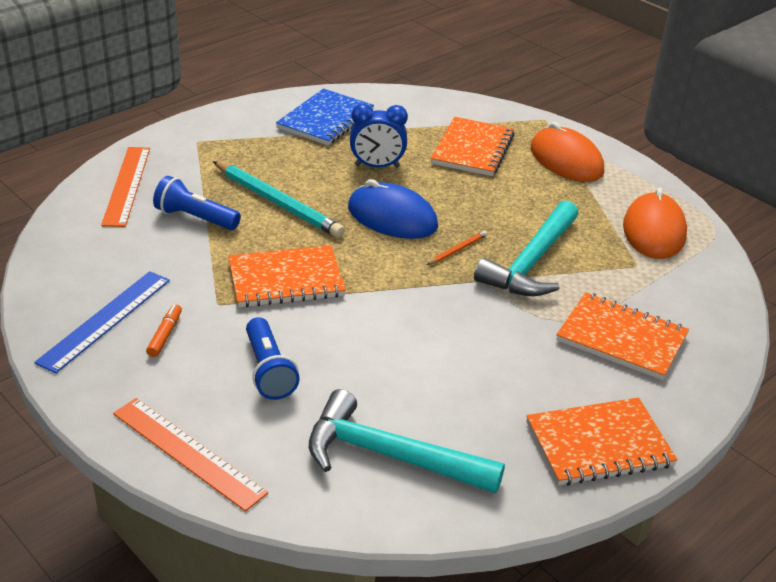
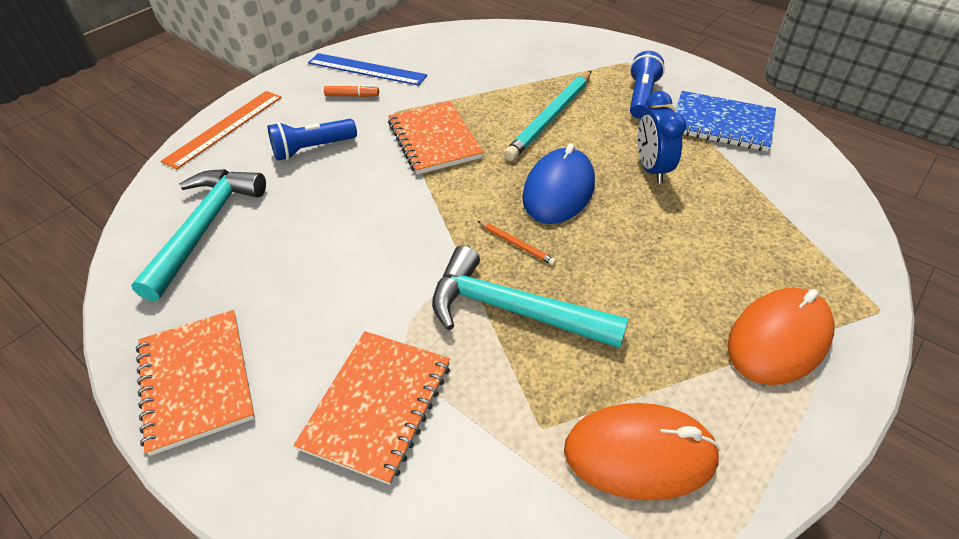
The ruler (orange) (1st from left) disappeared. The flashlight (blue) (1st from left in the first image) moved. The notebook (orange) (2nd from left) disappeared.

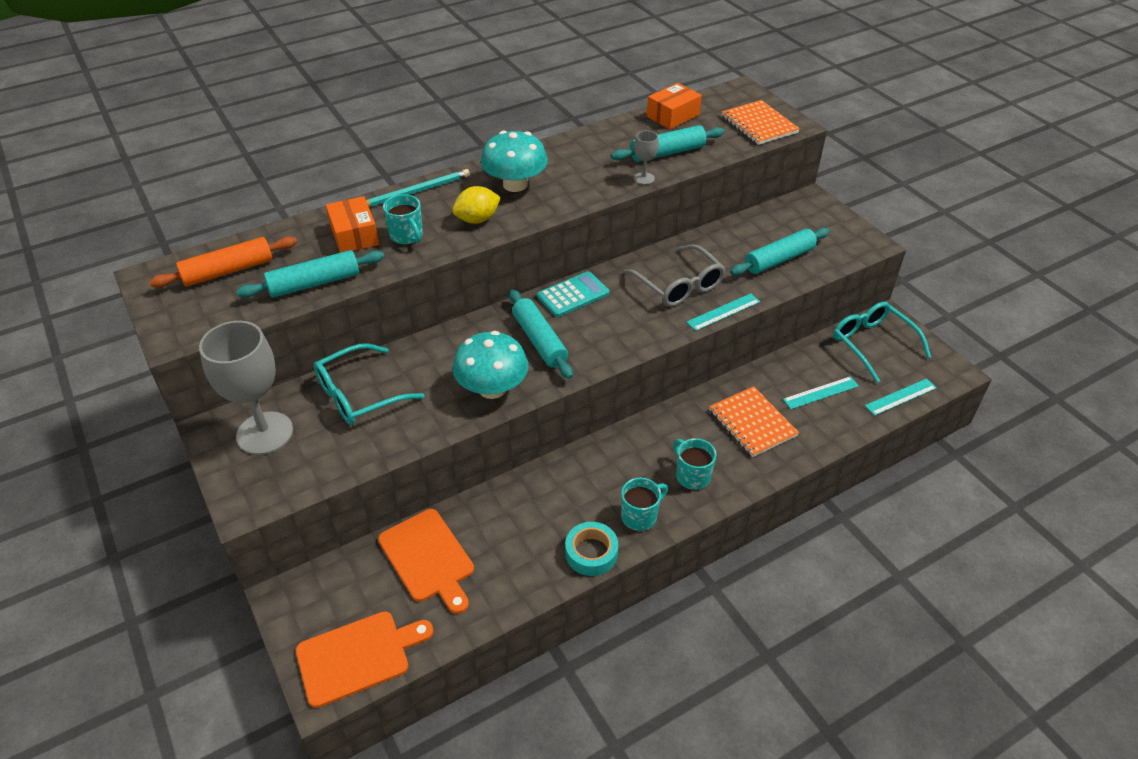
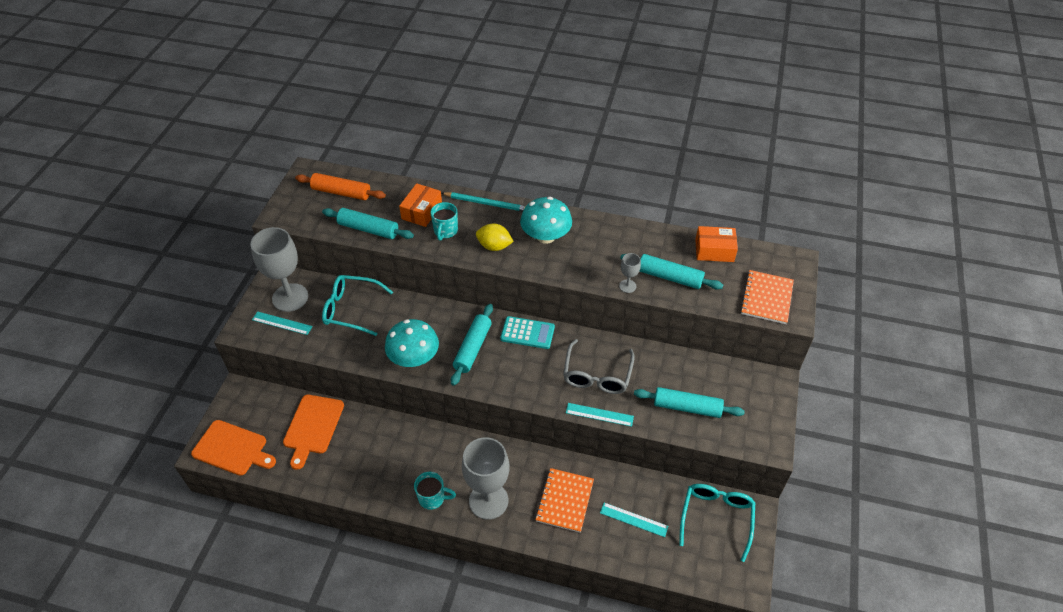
The tape (turquoise) disappeared. The mug (turquoise) (3rd from left) was replaced by the goblet (grey) (2nd from left). The ruler (turquoise) (3rd from left in the first image) moved.

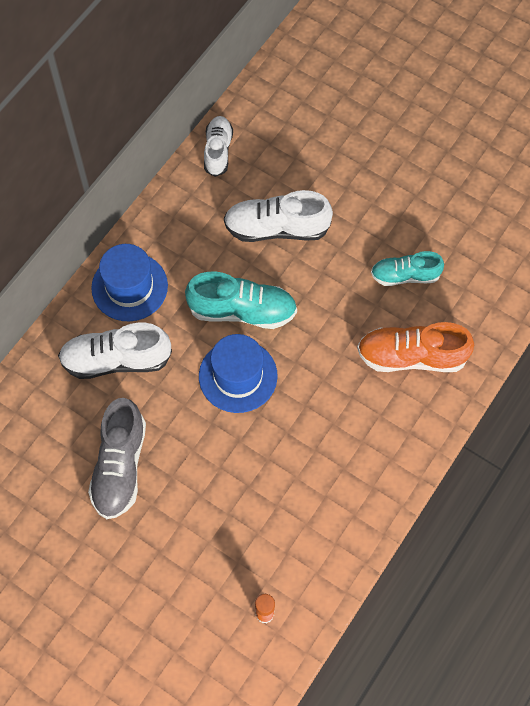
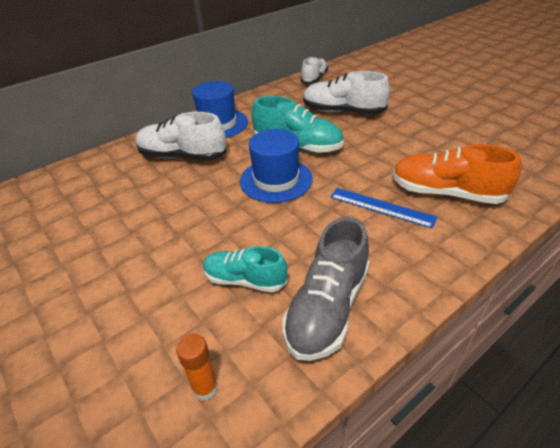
The shoe (grey) moved. The shoe (turquoise) (2nd from left in the first image) moved. The ruler (blue) appeared.

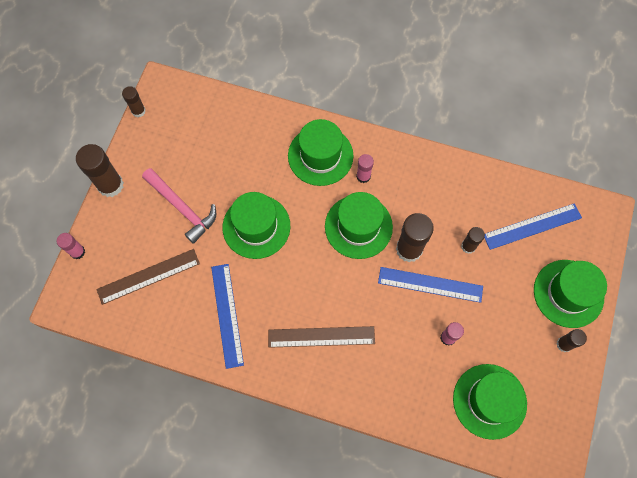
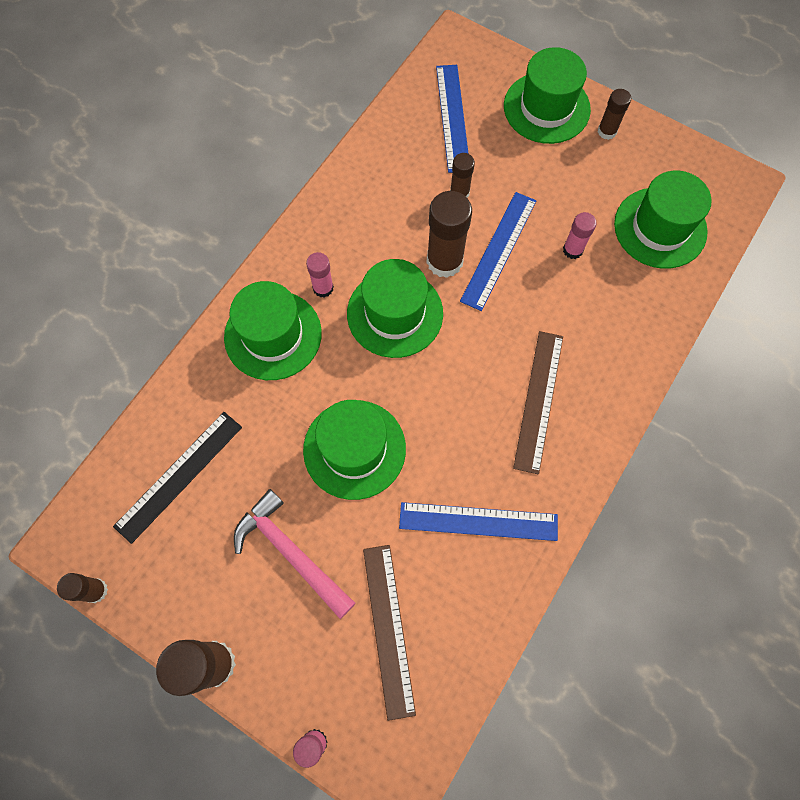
The hammer (pink) turned 105 degrees counterclockwise. The ruler (black) appeared.

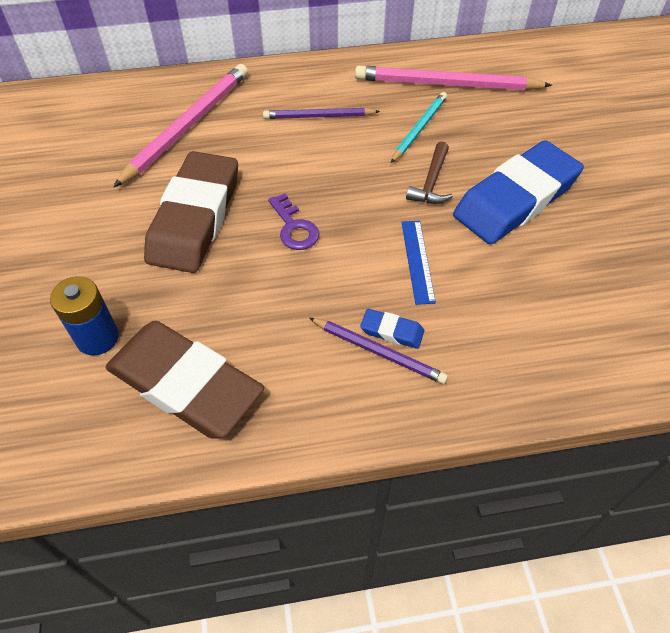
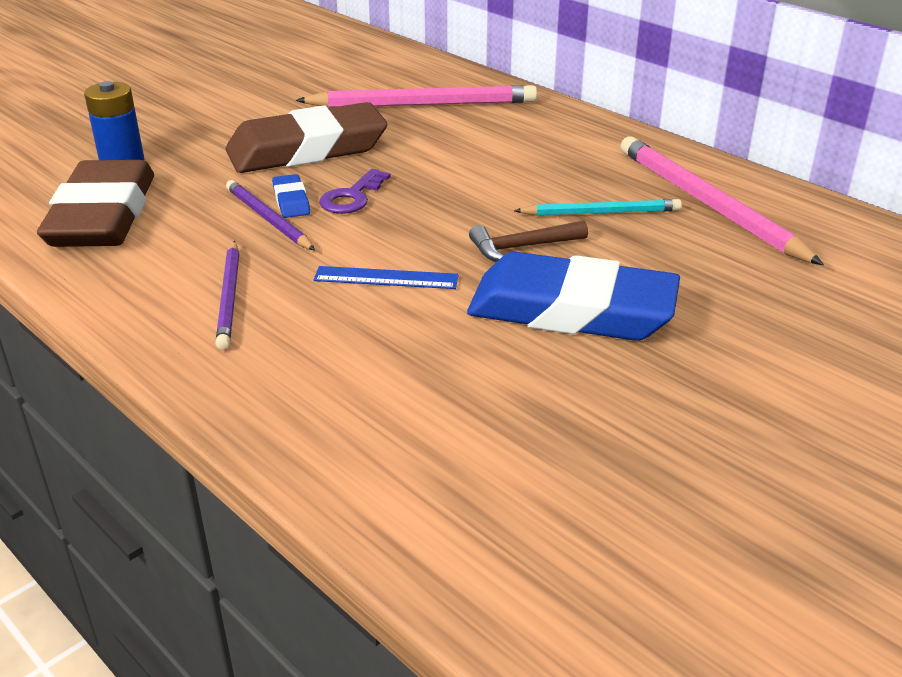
The pencil (purple) (1st from left in the first image) moved. The eraser (blue) (1st from left) moved. The ruler (blue) turned 45 degrees clockwise.

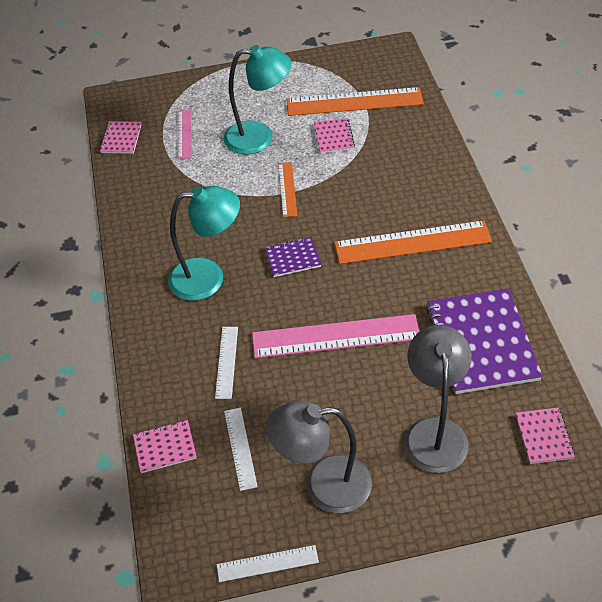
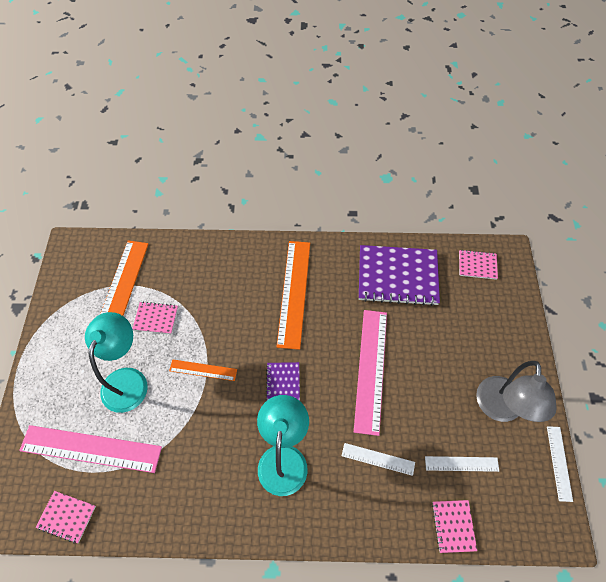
The ruler (pink) (1st from left) changed to 1.94 times the size. The lamp (grey) (2nd from left) disappeared.

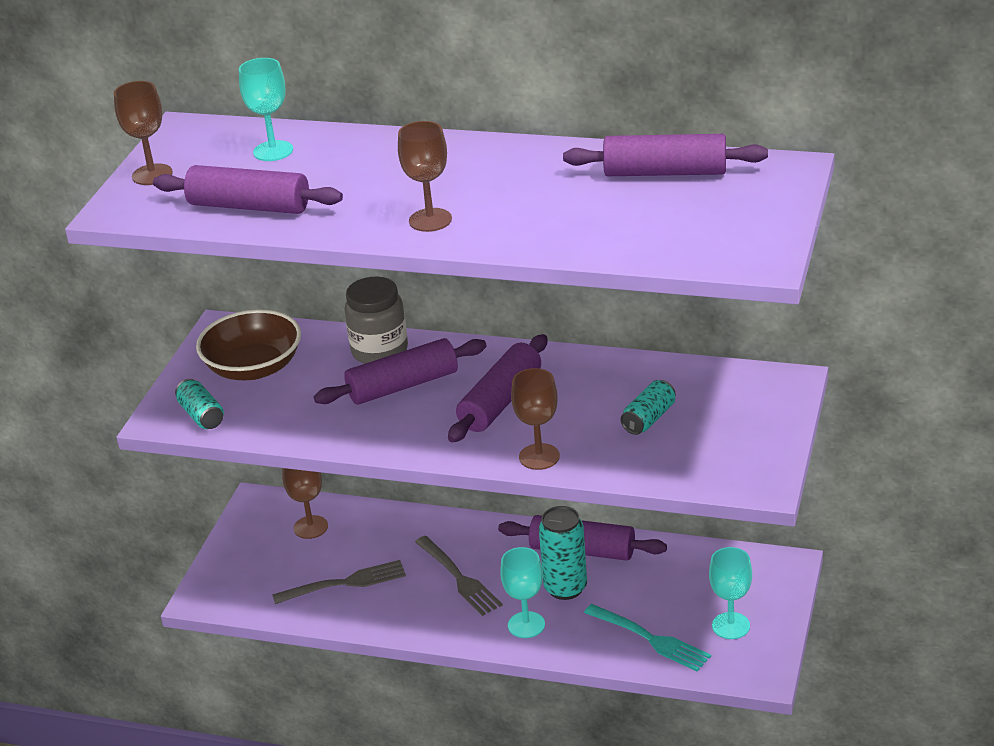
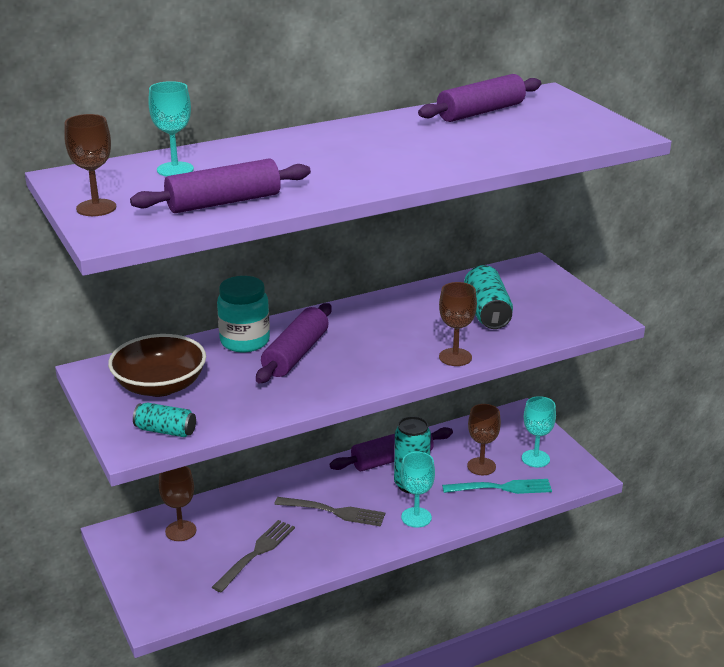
The jar (grey) became the jar (turquoise). The goblet (brown) (3rd from left in the first image) moved. The rolling pin (purple) (3rd from left) disappeared. The can (turquoise) (3rd from left) changed to 1.57 times the size.

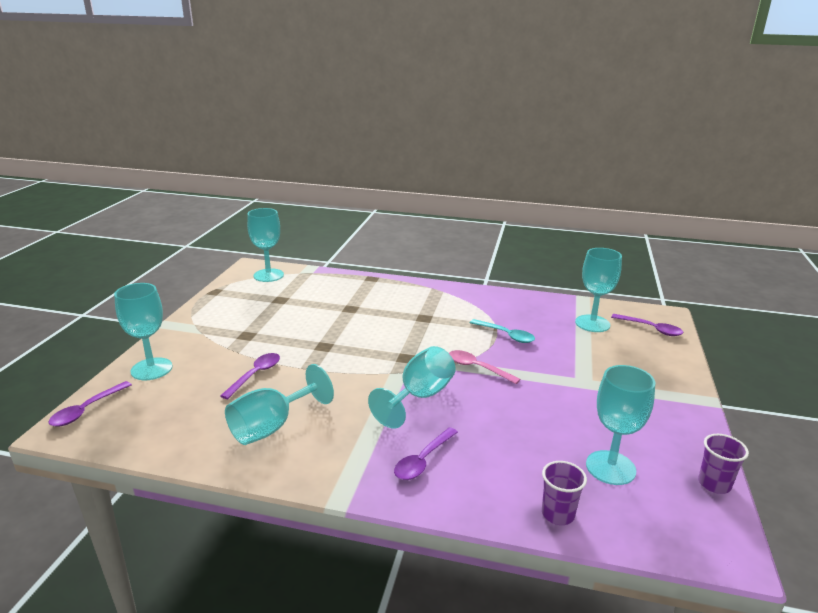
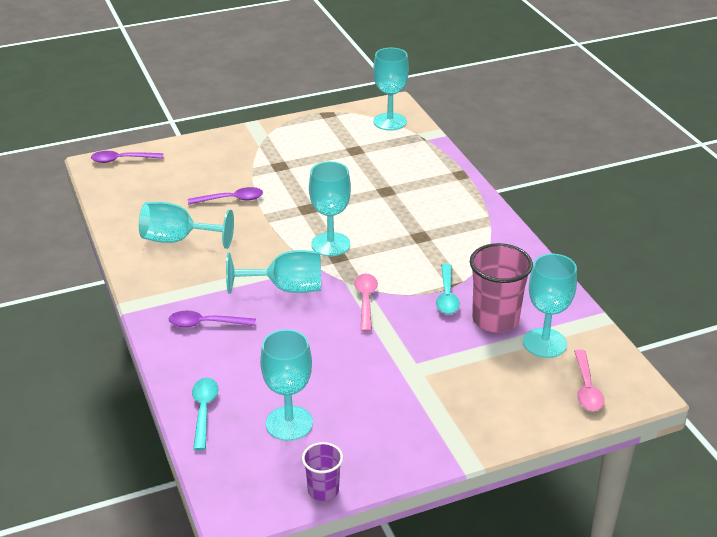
The goblet (turquoise) (1st from left in the first image) moved. The cup (purple) (1st from left) was replaced by the spoon (turquoise) (1st from left). The spoon (purple) (4th from left) became the spoon (pink) (2nd from left). The cup (pink) appeared.

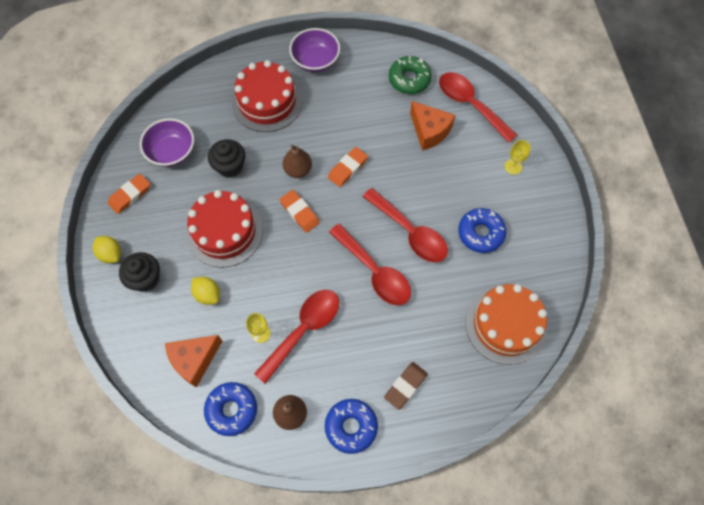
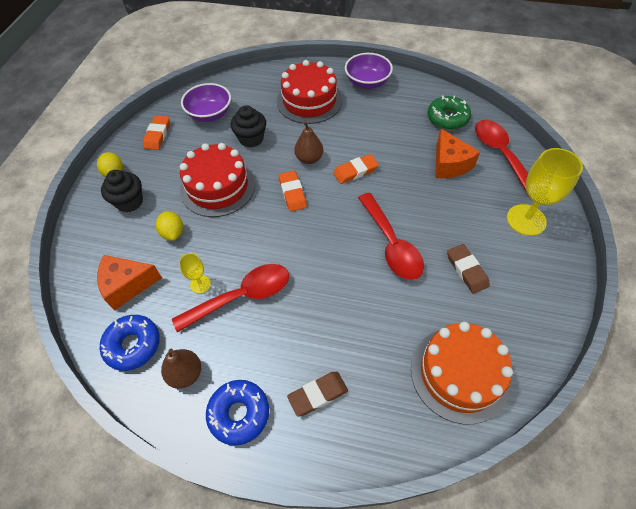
The eraser (orange) (1st from left) turned 60 degrees counterclockwise. The spoon (red) (2nd from left) disappeared. The donut (blue) (3rd from left) was replaced by the eraser (brown) (2nd from left). The goblet (yellow) (2nd from left) changed to 2.00 times the size.

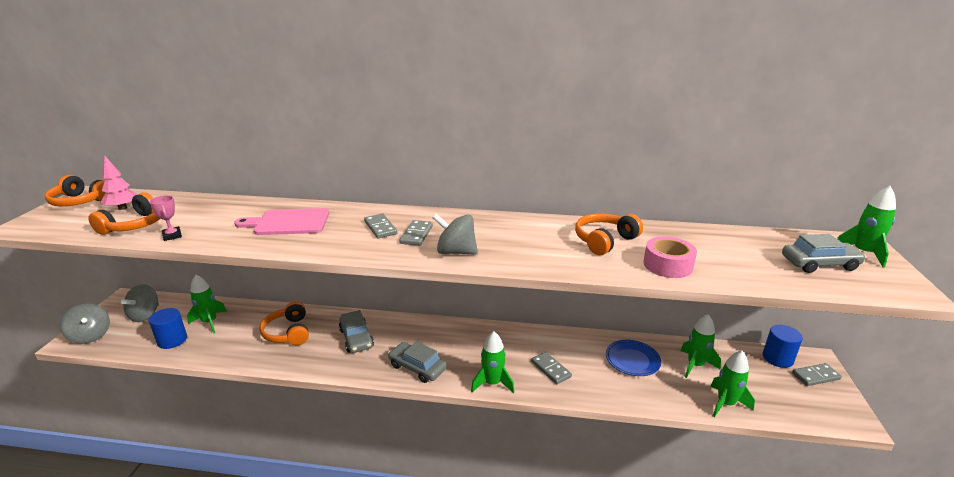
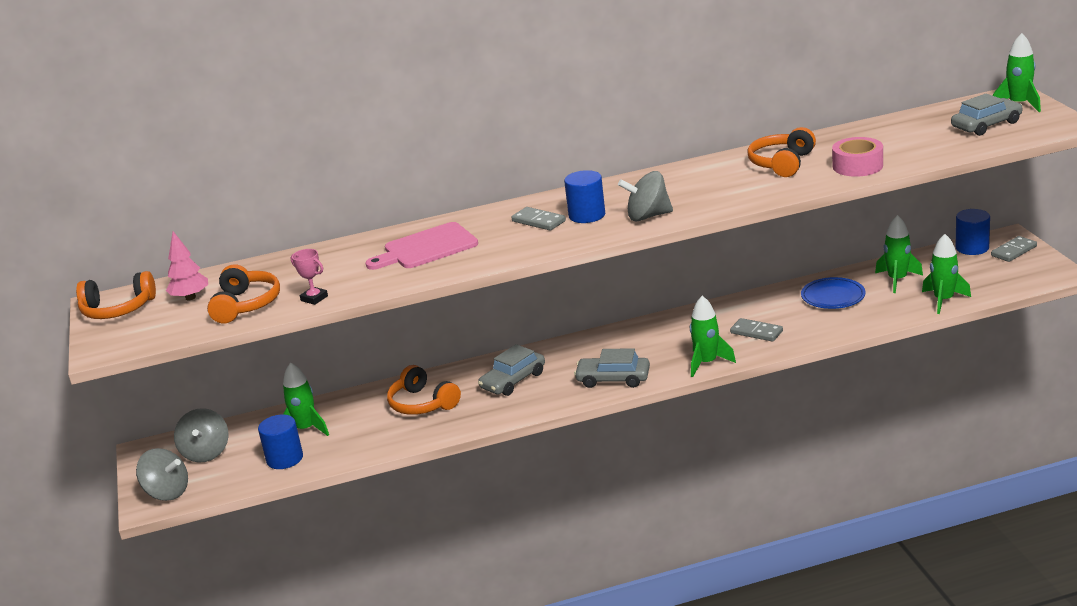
The car (grey) (1st from left) turned 90 degrees clockwise. The domino (grey) (2nd from left) was replaced by the cylinder (blue) (2nd from left).

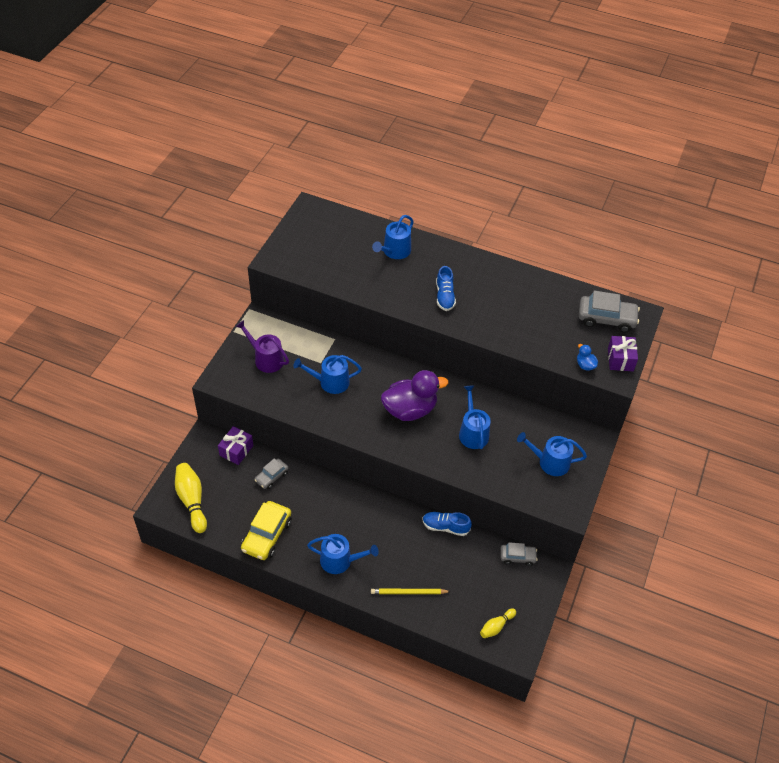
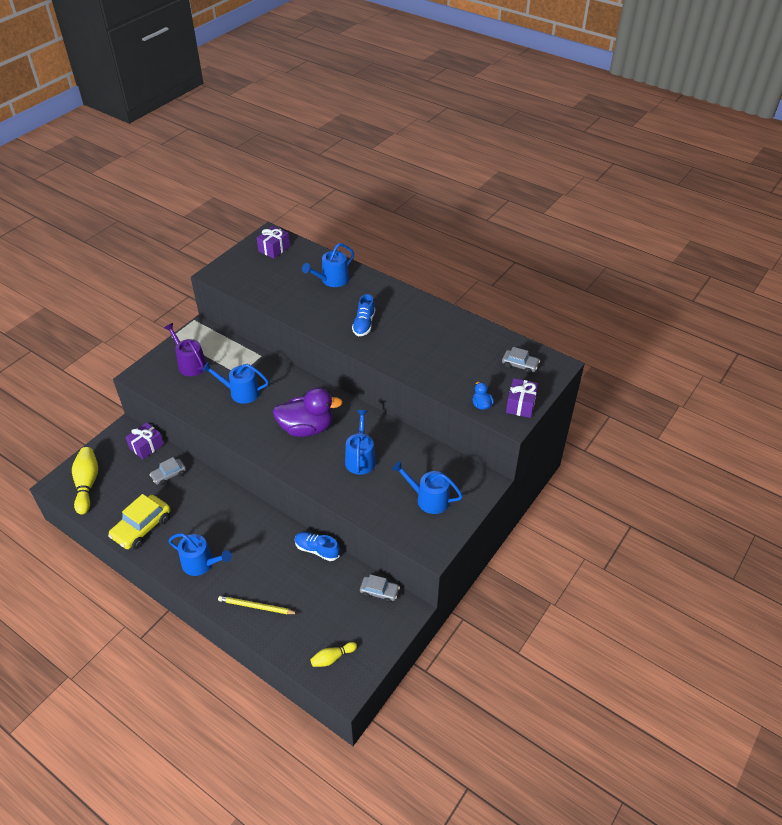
The car (grey) (3rd from left) changed to 0.59 times the size. The gift (purple) (2nd from left) appeared.

